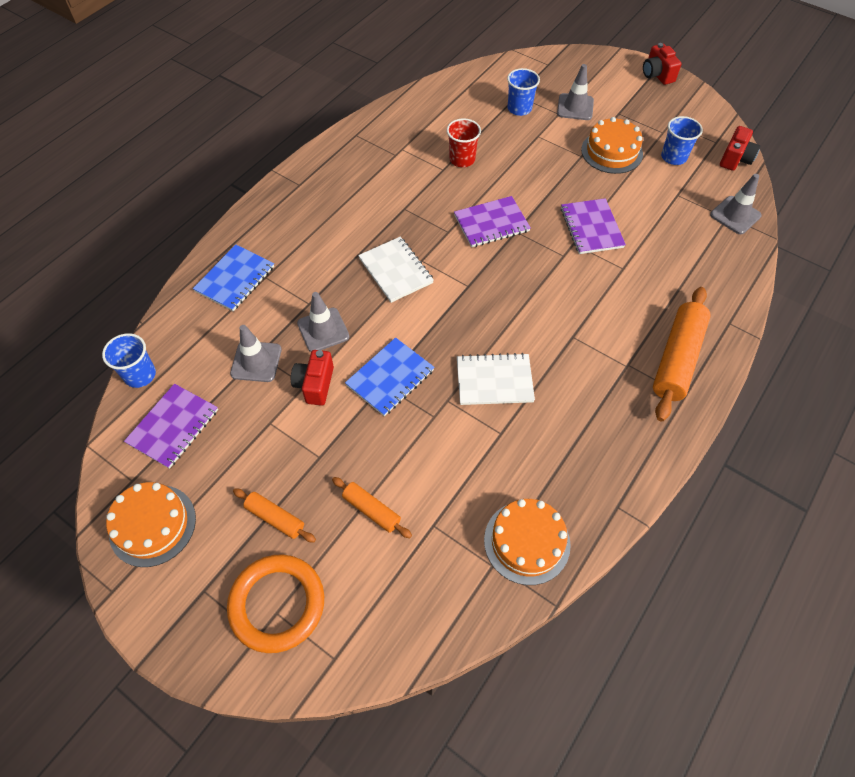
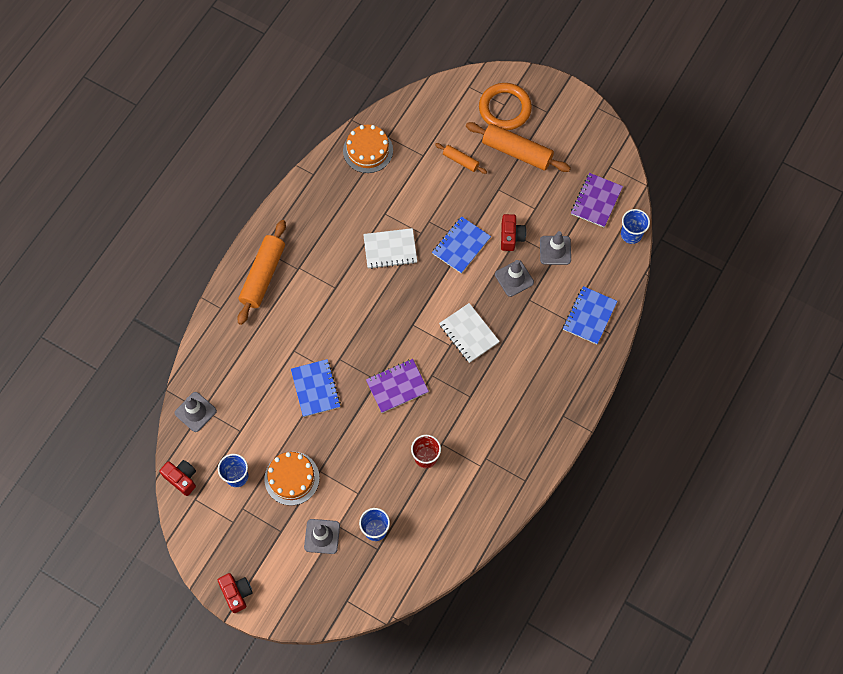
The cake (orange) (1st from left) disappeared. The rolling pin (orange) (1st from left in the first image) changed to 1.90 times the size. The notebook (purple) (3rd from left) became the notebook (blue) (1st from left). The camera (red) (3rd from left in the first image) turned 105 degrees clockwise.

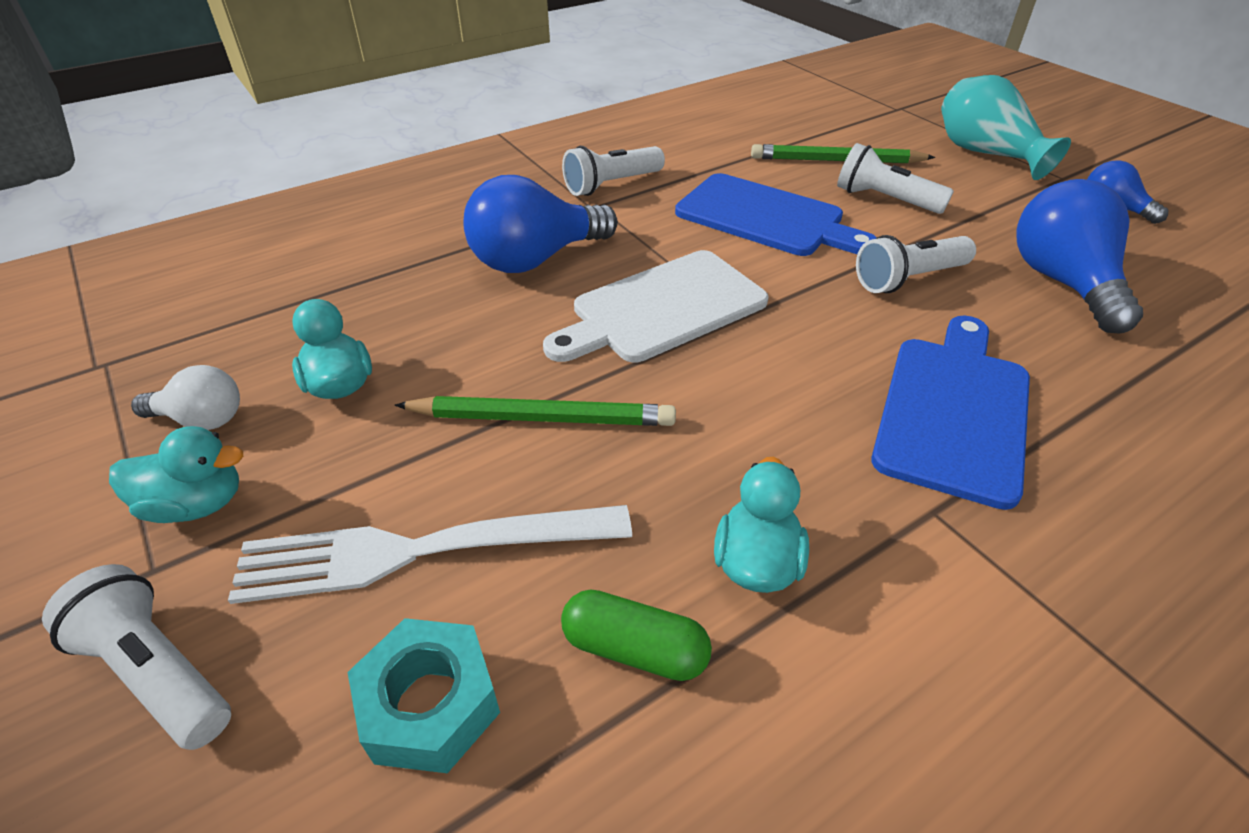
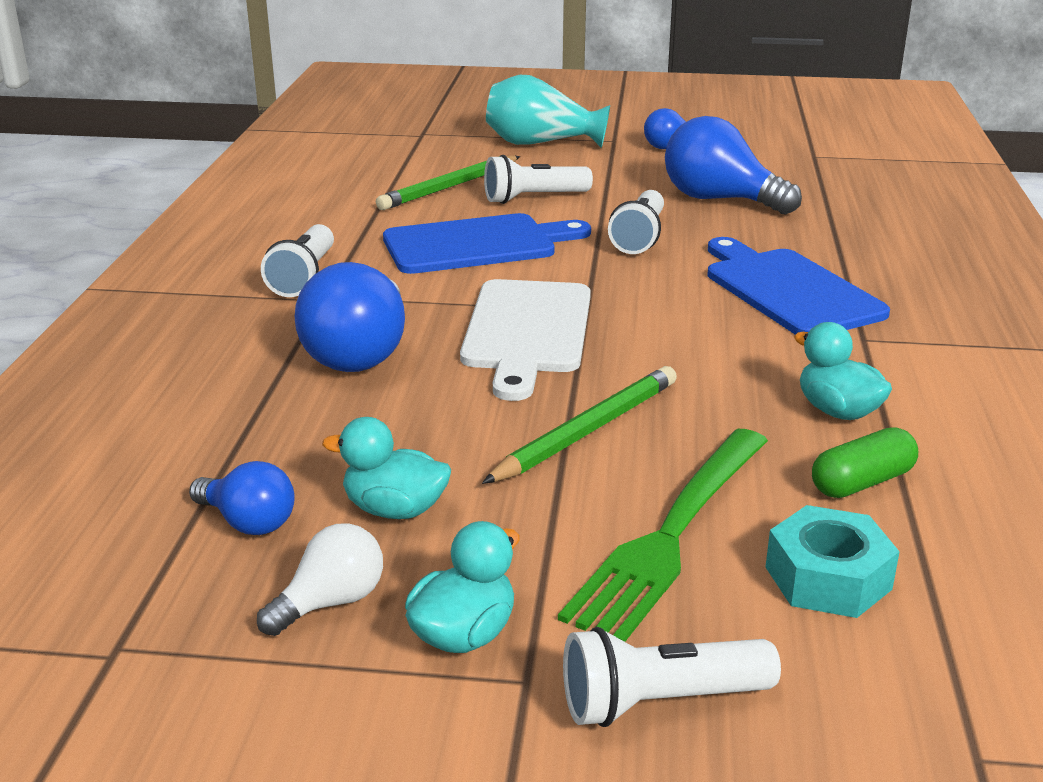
The fork (white) became the fork (green). The light bulb (blue) (1st from left) appeared.

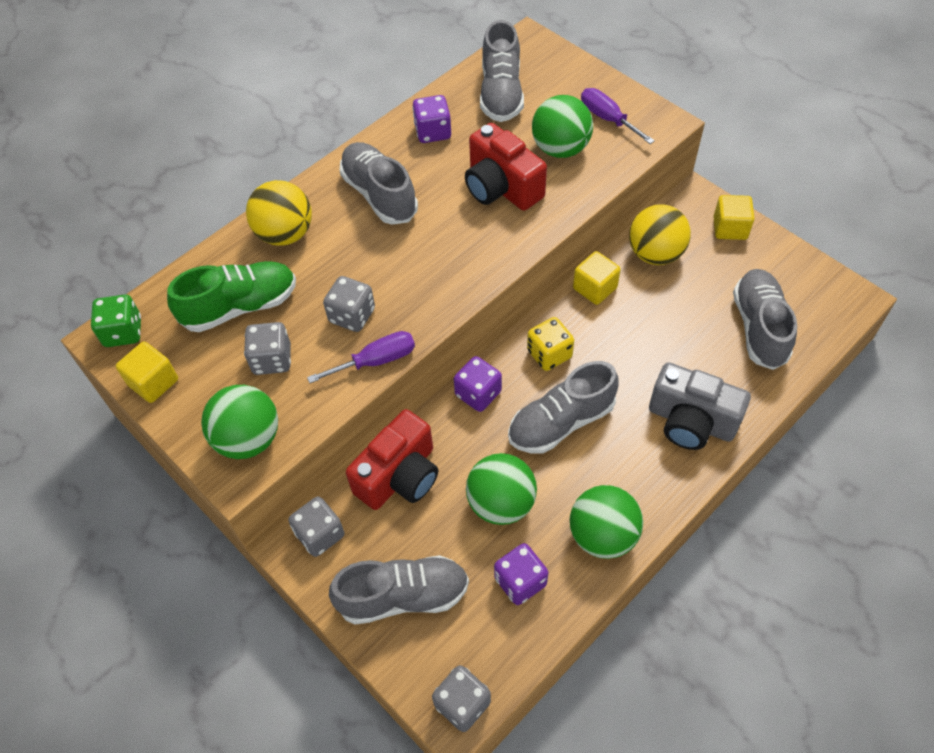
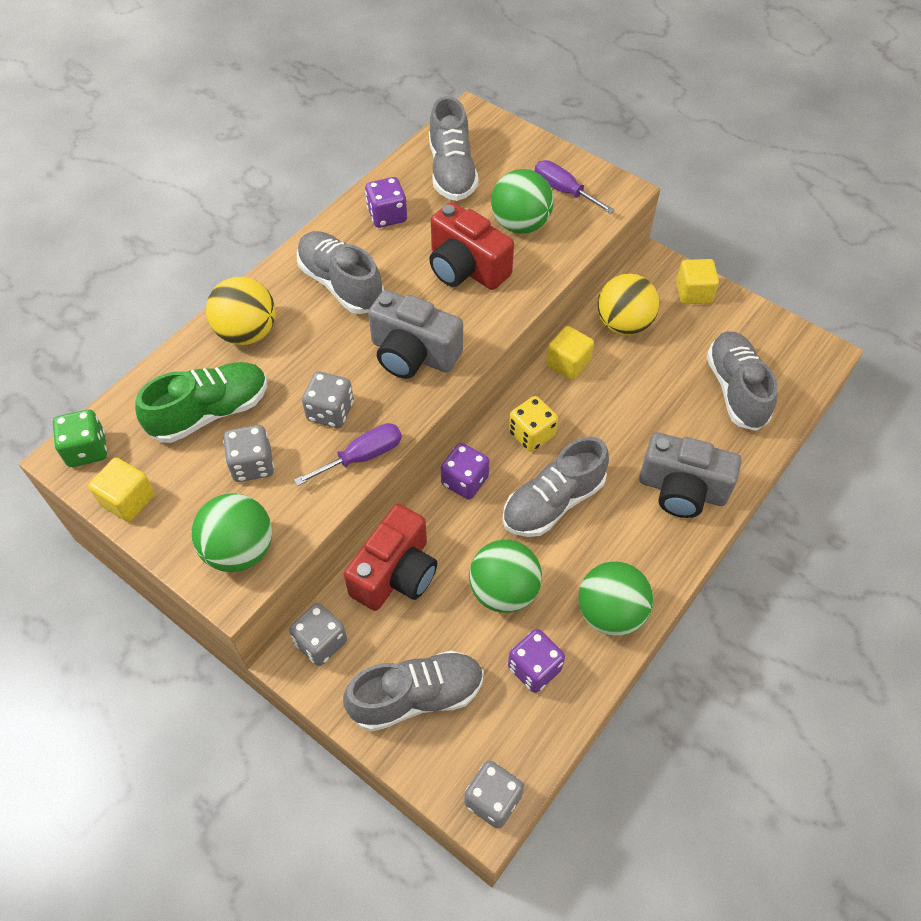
The camera (grey) (1st from left) appeared.

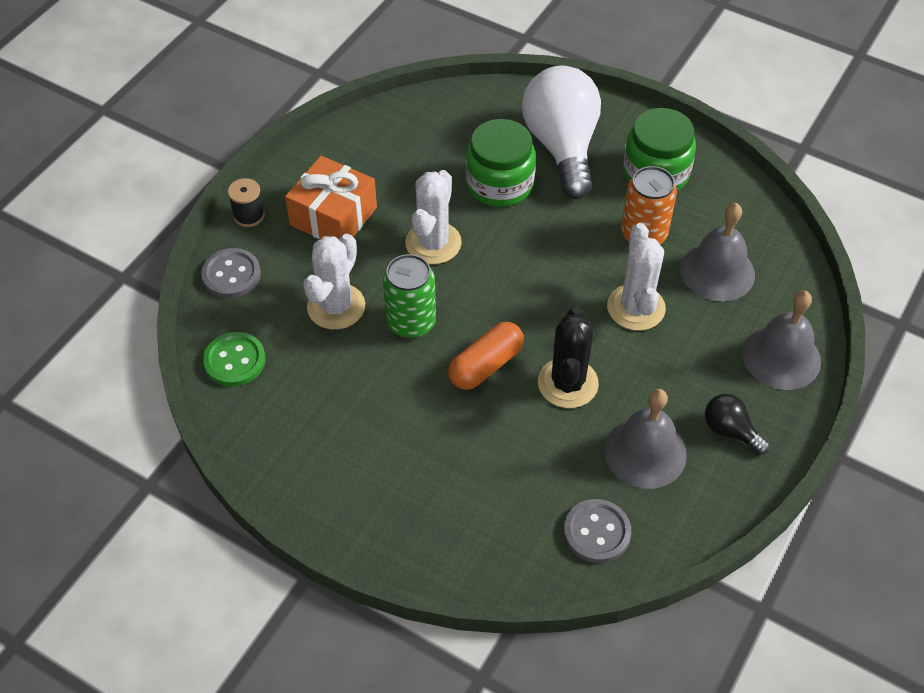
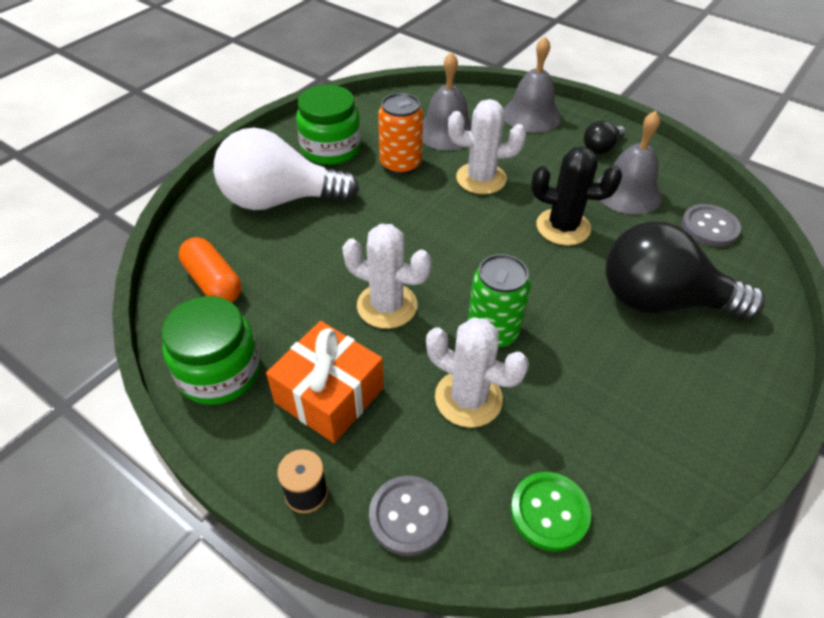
The capsule (orange) moved. The jar (green) (1st from left) moved. The light bulb (black) (2nd from left) appeared.

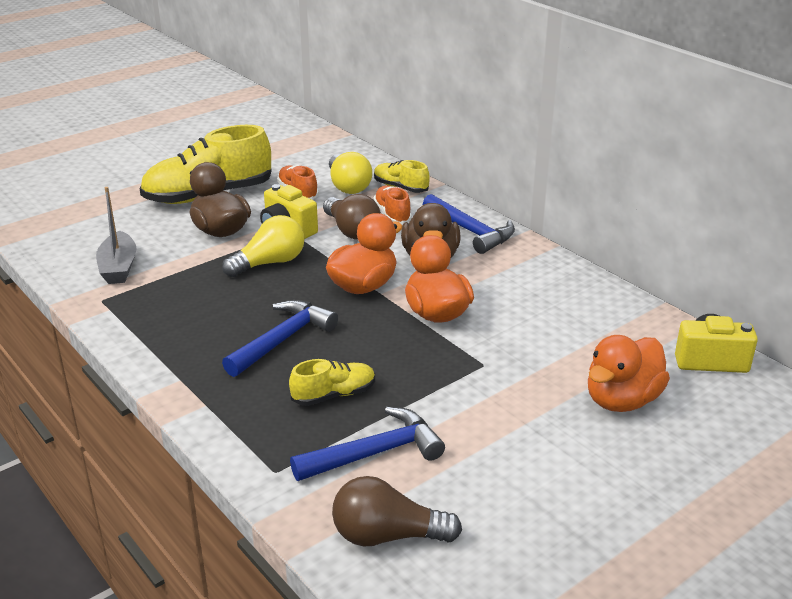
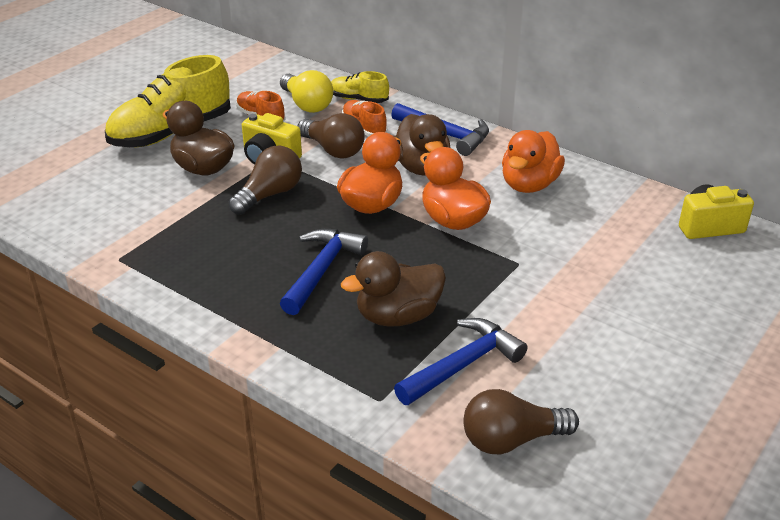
The boat (grey) disappeared. The light bulb (yellow) (1st from left) became the light bulb (brown) (1st from left). The shoe (yellow) (2nd from left) was replaced by the duck (brown) (2nd from left). The duck (orange) (3rd from left) moved.

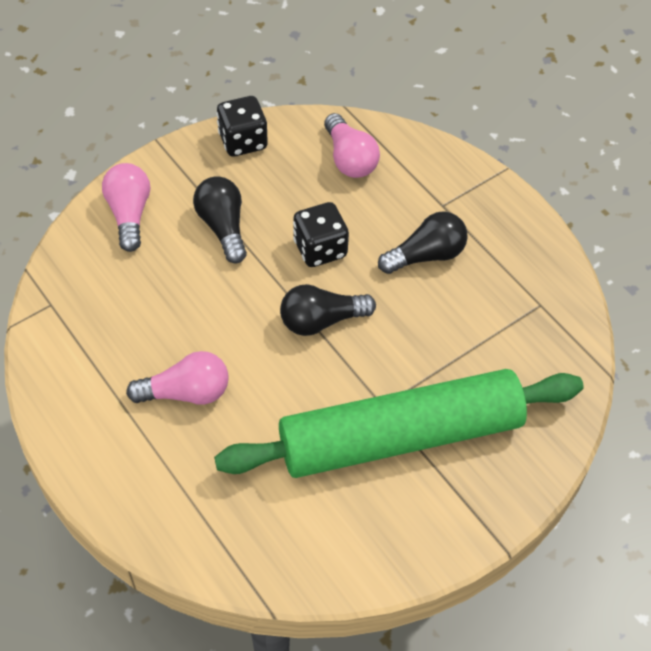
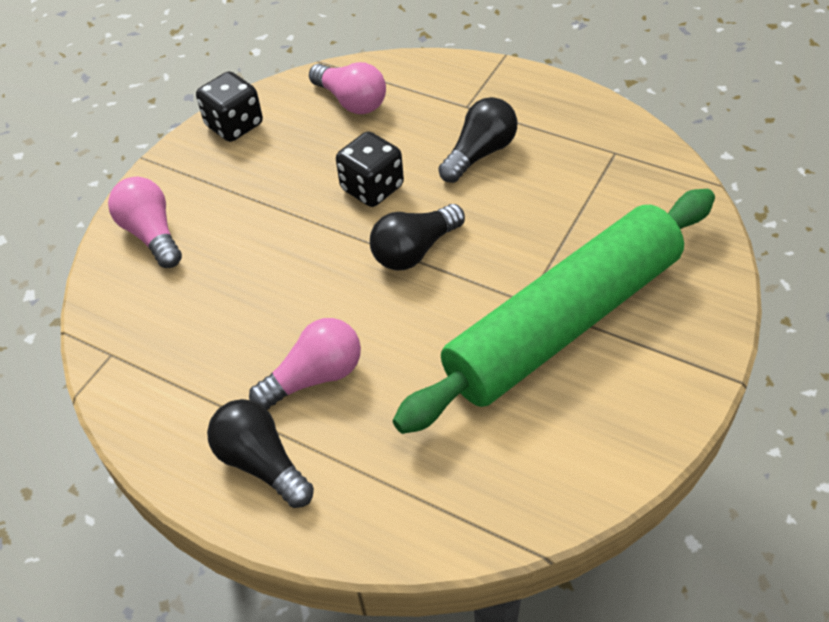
The light bulb (black) (1st from left) moved.

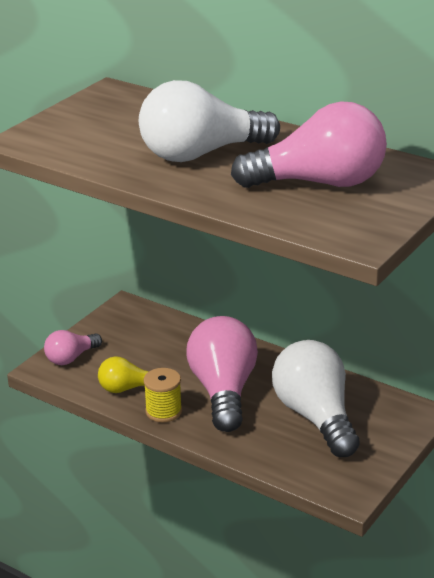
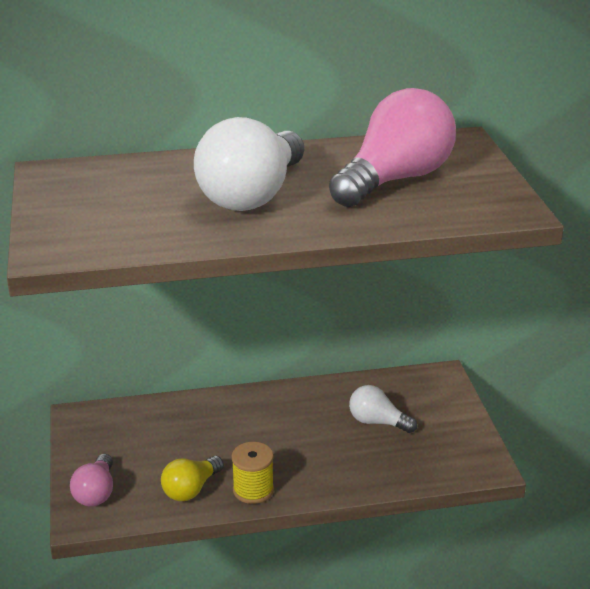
The light bulb (pink) (2nd from left) disappeared. The light bulb (white) (2nd from left) changed to 0.51 times the size.

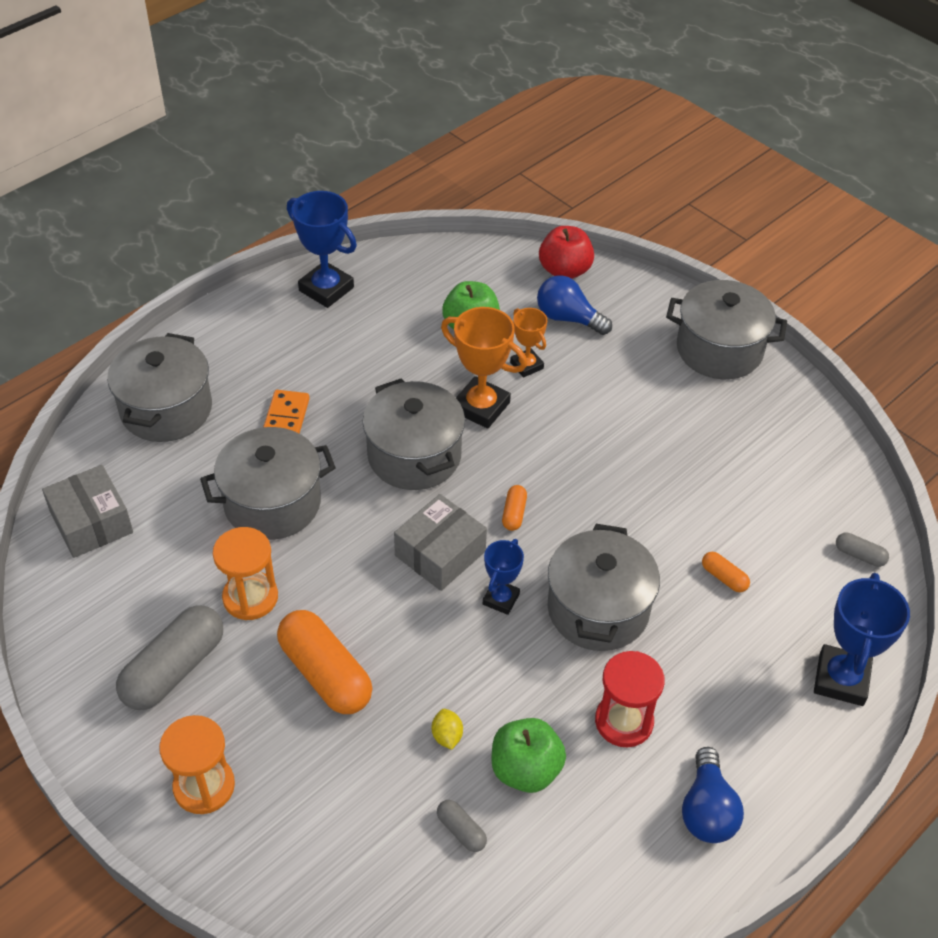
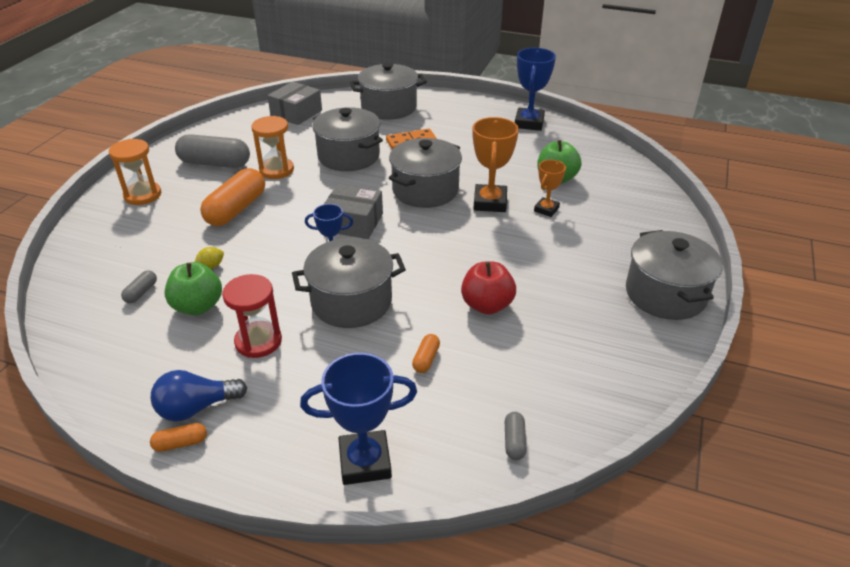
The capsule (orange) (2nd from left in the first image) moved. The light bulb (blue) (1st from left) disappeared. The apple (red) moved.

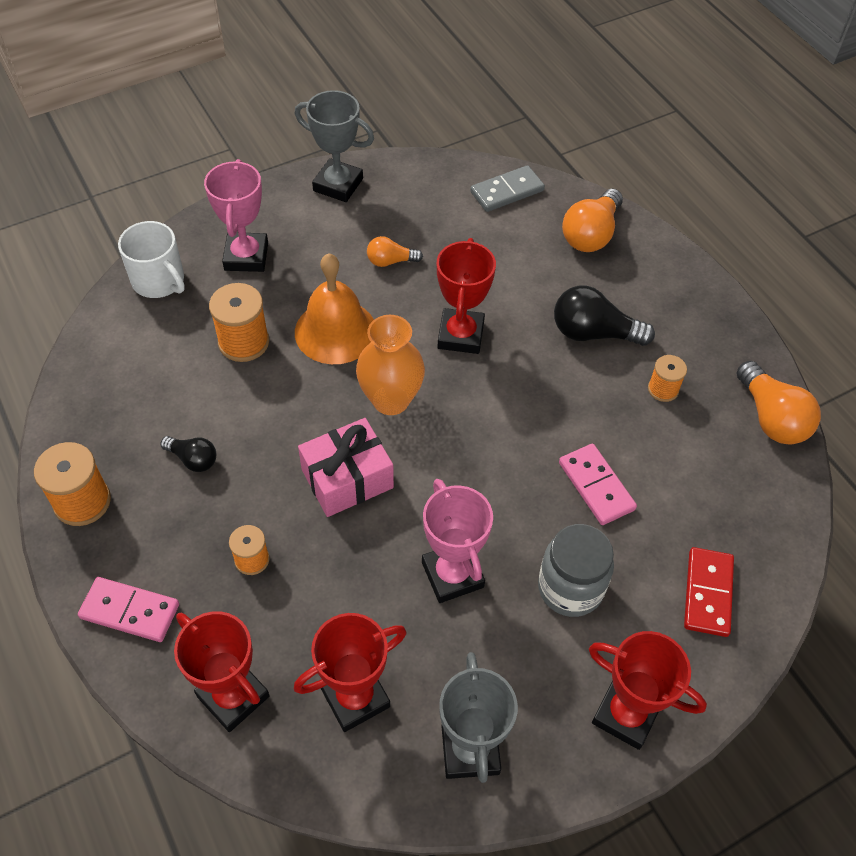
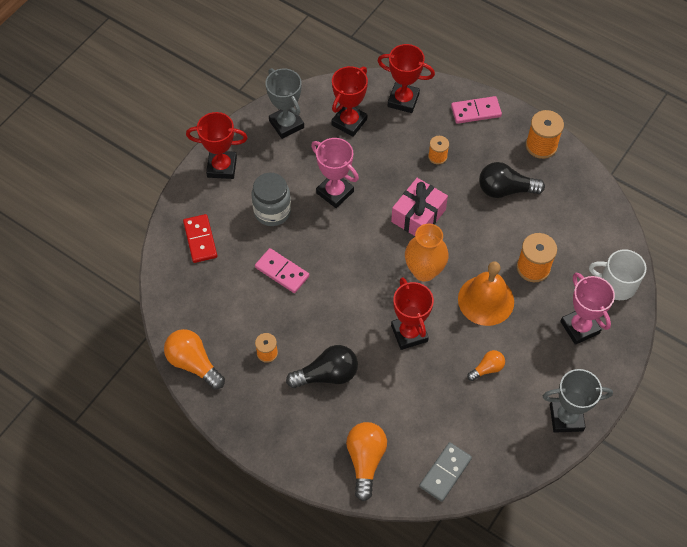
The light bulb (black) (1st from left in the first image) changed to 1.74 times the size.

